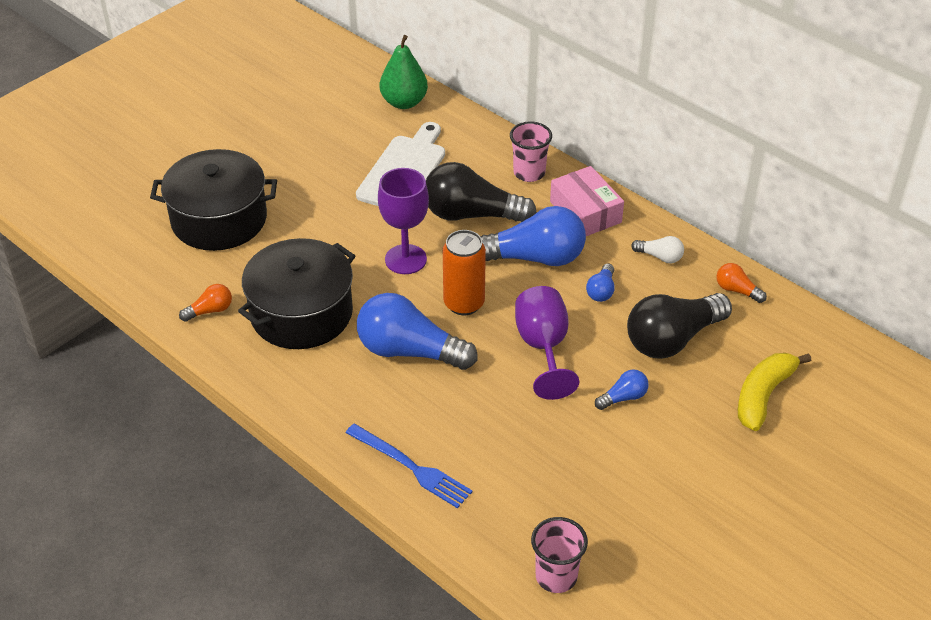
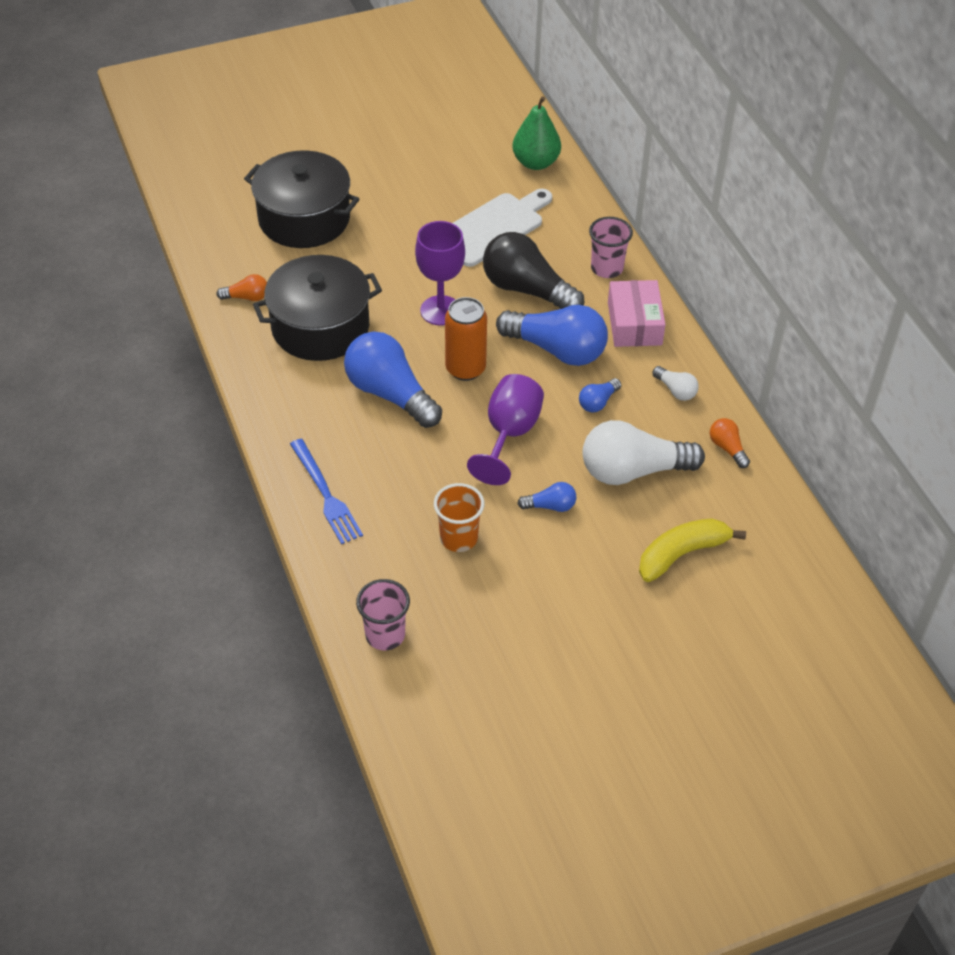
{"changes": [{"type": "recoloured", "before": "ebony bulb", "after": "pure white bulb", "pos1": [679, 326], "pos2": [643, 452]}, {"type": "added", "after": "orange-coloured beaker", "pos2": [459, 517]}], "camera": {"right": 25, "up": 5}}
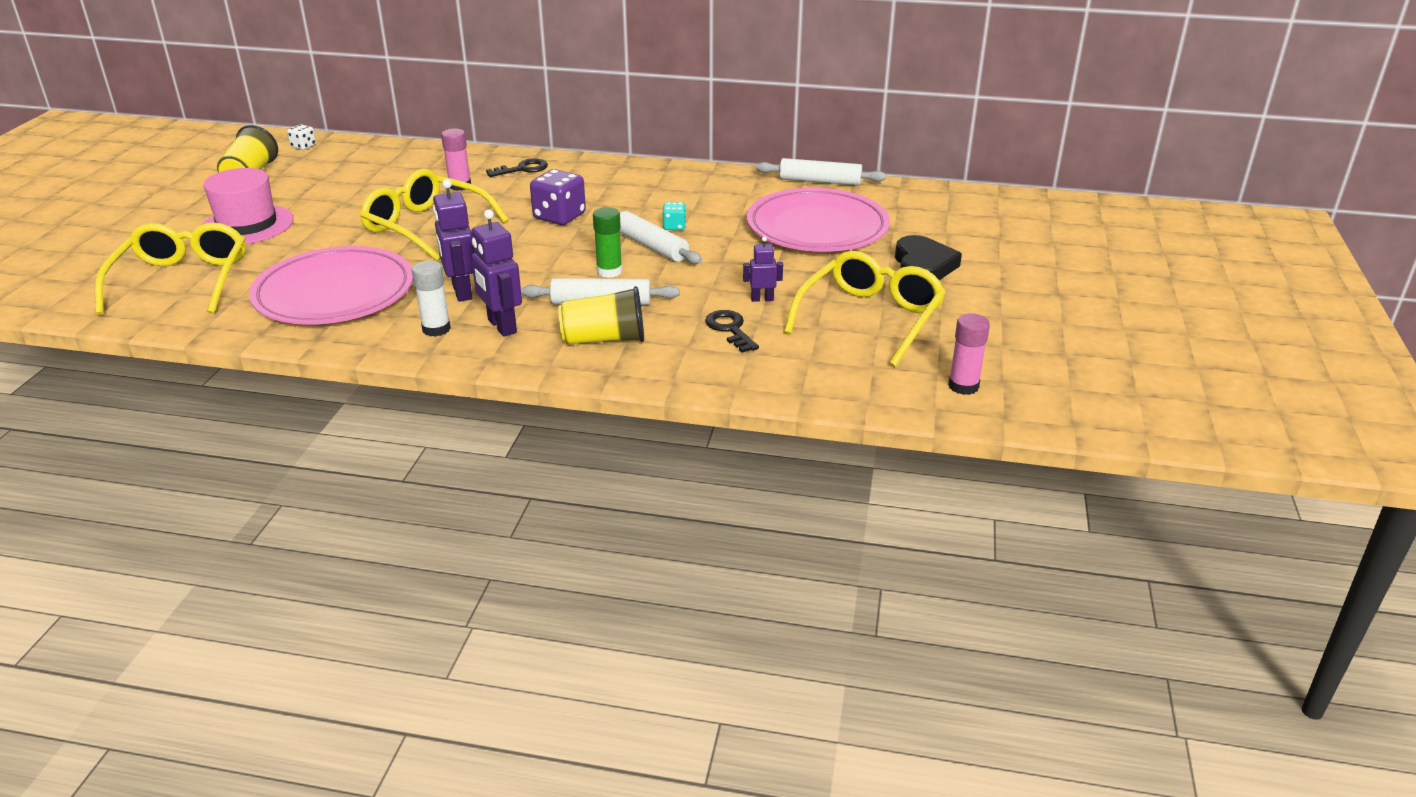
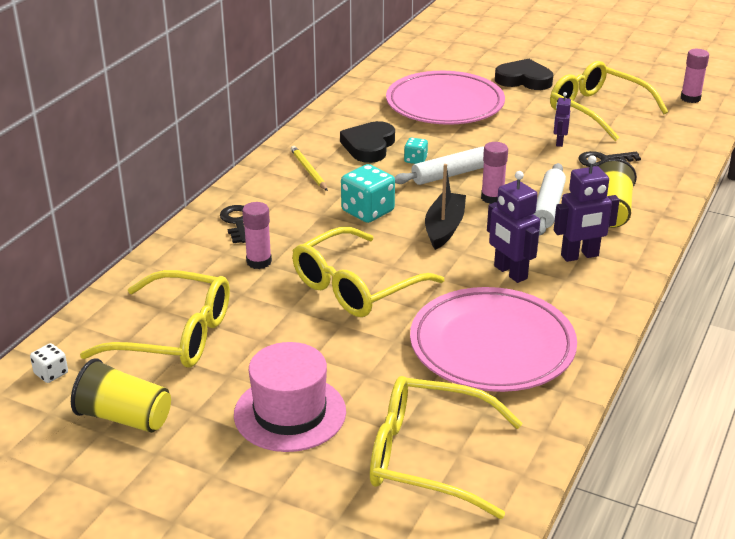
{"changes": [{"type": "removed", "before": "pure white glue", "pos1": [431, 298]}, {"type": "turned", "before": "royal purple robot", "pos1": [453, 240], "pos2": [513, 227], "turn": 60}, {"type": "recoloured", "before": "royal purple dice", "after": "turquoise dice", "pos1": [558, 197], "pos2": [368, 193]}, {"type": "recoloured", "before": "green glue", "after": "rose-pink glue", "pos1": [607, 242], "pos2": [494, 173]}, {"type": "removed", "before": "pure white pastry roller", "pos1": [821, 171]}, {"type": "added", "after": "bright yellow eyeglasses", "pos2": [155, 319]}, {"type": "added", "after": "bright yellow lead pencil", "pos2": [309, 168]}, {"type": "added", "after": "ebony love heart", "pos2": [367, 142]}, {"type": "added", "after": "ebony boat", "pos2": [445, 207]}], "camera": {"right": -75, "up": 0}}
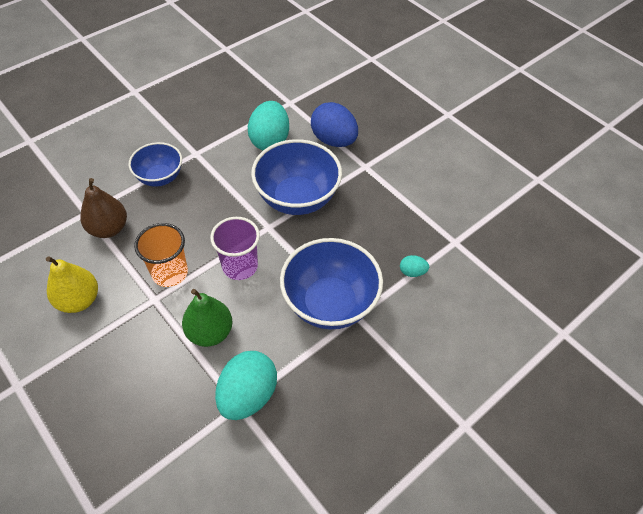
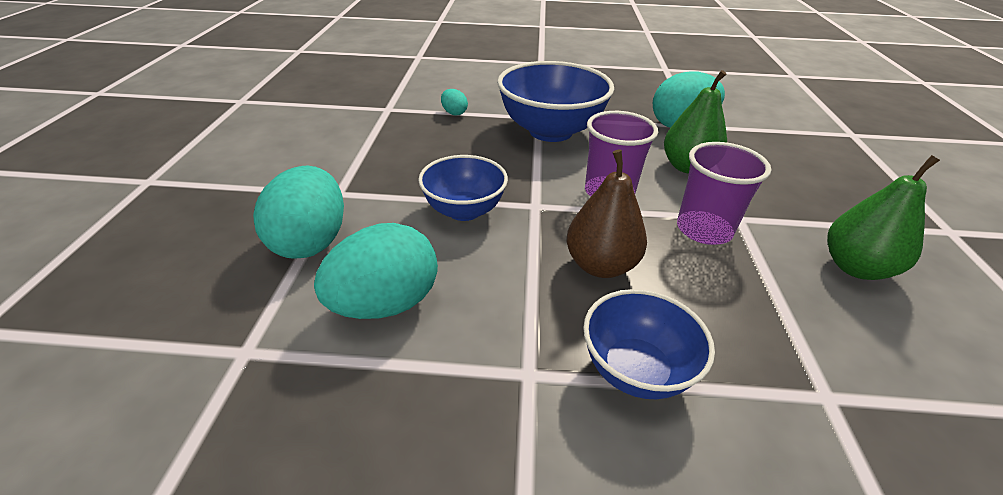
{"changes": [{"type": "recoloured", "before": "bright yellow toy pear", "after": "green toy pear", "pos1": [72, 284], "pos2": [883, 217]}, {"type": "moved", "before": "dark brown toy pear", "pos1": [103, 208], "pos2": [606, 213]}, {"type": "recoloured", "before": "orange-coloured beaker", "after": "royal purple beaker", "pos1": [161, 255], "pos2": [724, 193]}, {"type": "resized", "before": "blue bowl", "pos1": [296, 177], "pos2": [463, 188], "scale": 0.61}, {"type": "recoloured", "before": "blue egg", "after": "turquoise egg", "pos1": [334, 124], "pos2": [298, 212]}], "camera": {"right": -135, "up": -15}}
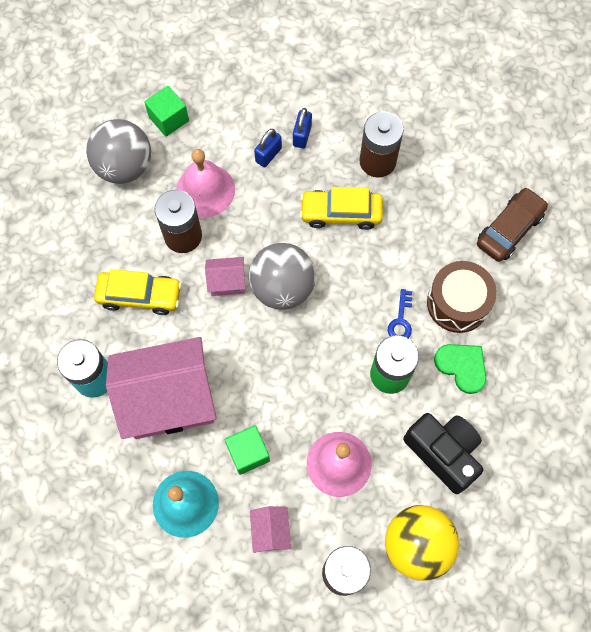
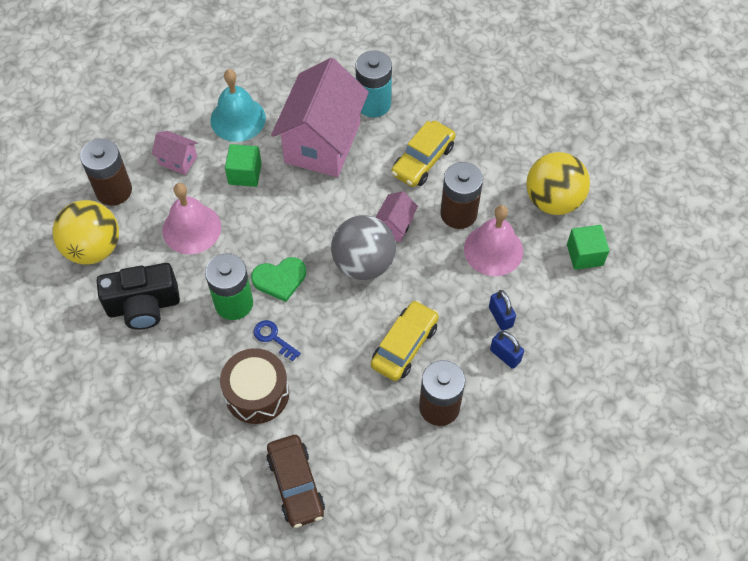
{"changes": [{"type": "recoloured", "before": "gray play ball", "after": "bright yellow play ball", "pos1": [118, 151], "pos2": [558, 183]}, {"type": "moved", "before": "green love heart", "pos1": [460, 369], "pos2": [278, 279]}], "camera": {"right": 120, "up": -10}}
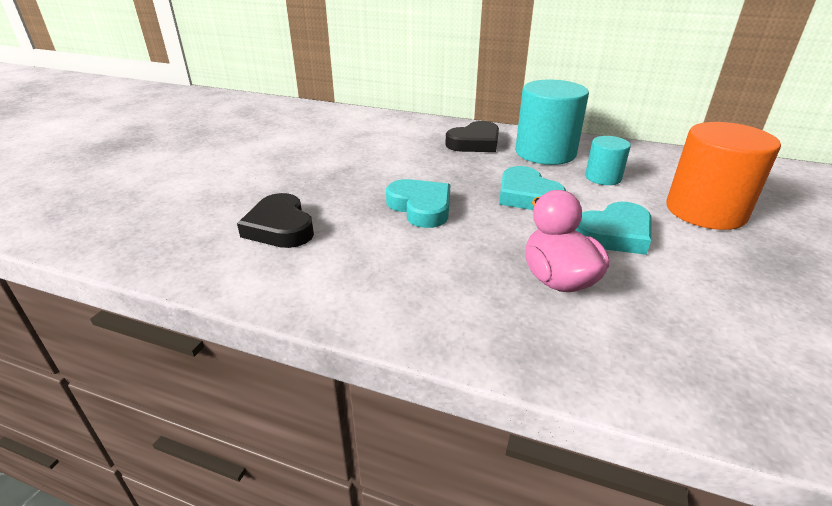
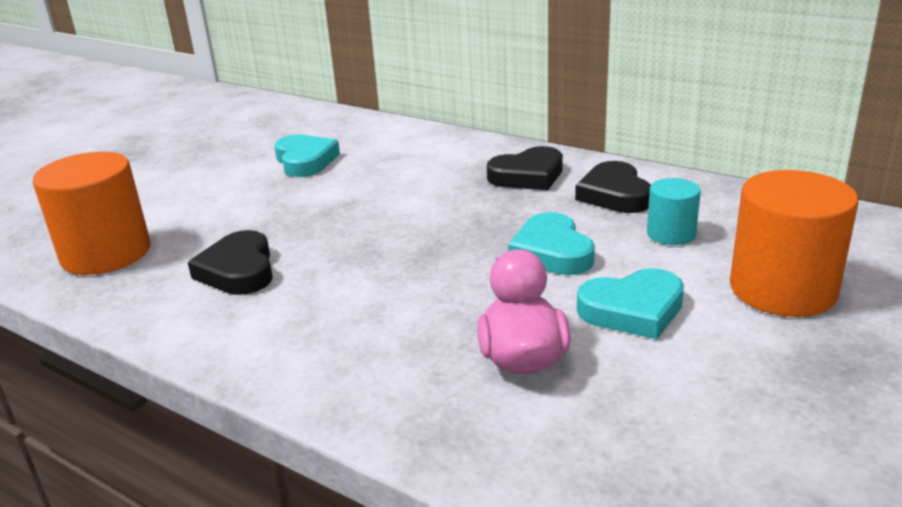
{"changes": [{"type": "moved", "before": "turquoise love heart", "pos1": [418, 203], "pos2": [307, 155]}, {"type": "replaced", "before": "turquoise solid cylinder", "after": "ebony love heart", "pos1": [552, 122], "pos2": [613, 187]}, {"type": "added", "after": "orange-coloured solid cylinder", "pos2": [91, 213]}], "camera": {"right": 15, "up": -5}}
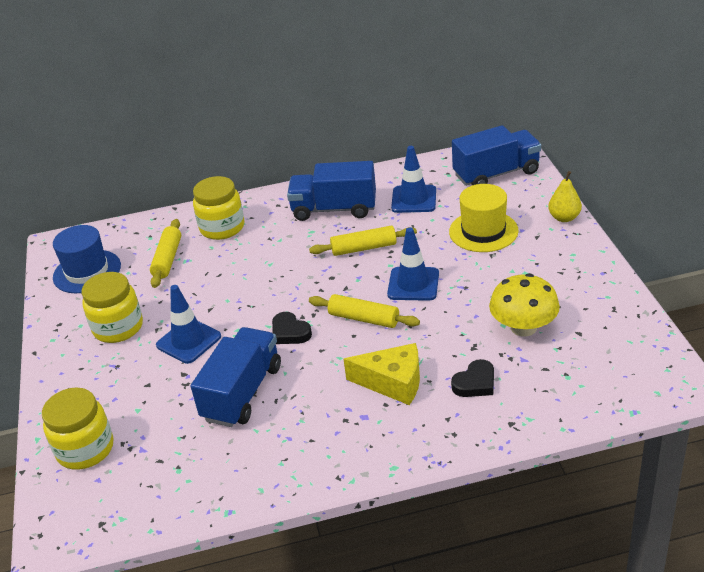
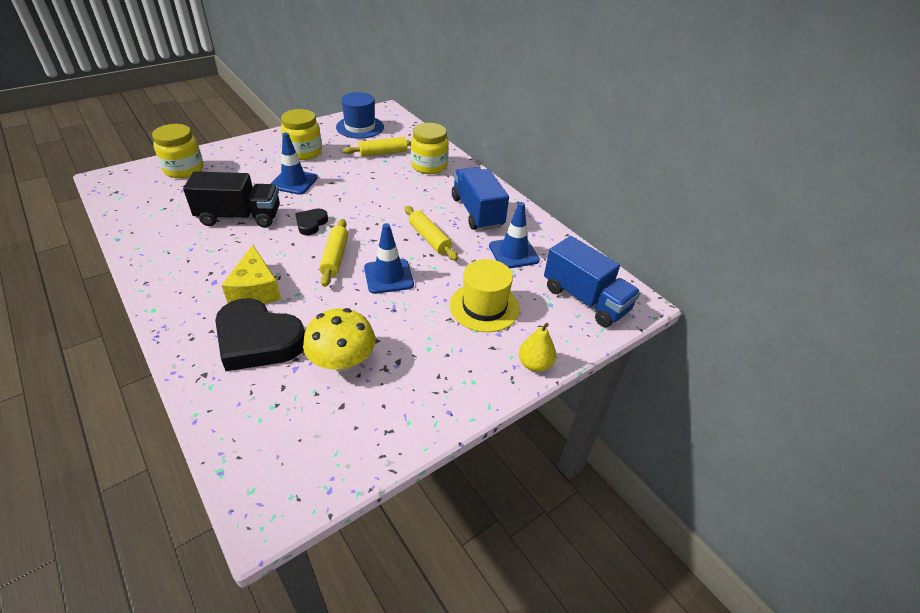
{"changes": [{"type": "recoloured", "before": "blue lorry", "after": "ebony lorry", "pos1": [236, 377], "pos2": [231, 199]}, {"type": "resized", "before": "ebony love heart", "pos1": [472, 378], "pos2": [260, 334], "scale": 2.03}], "camera": {"right": 60, "up": 5}}
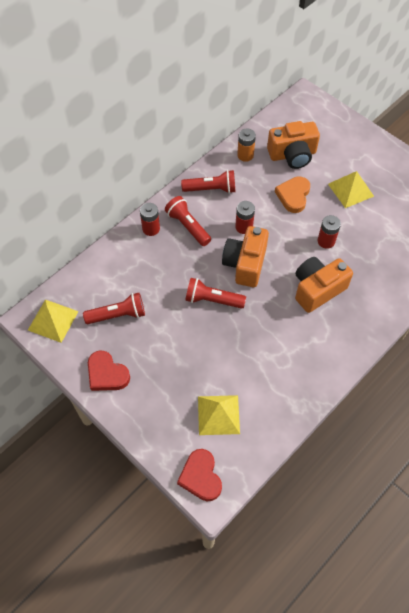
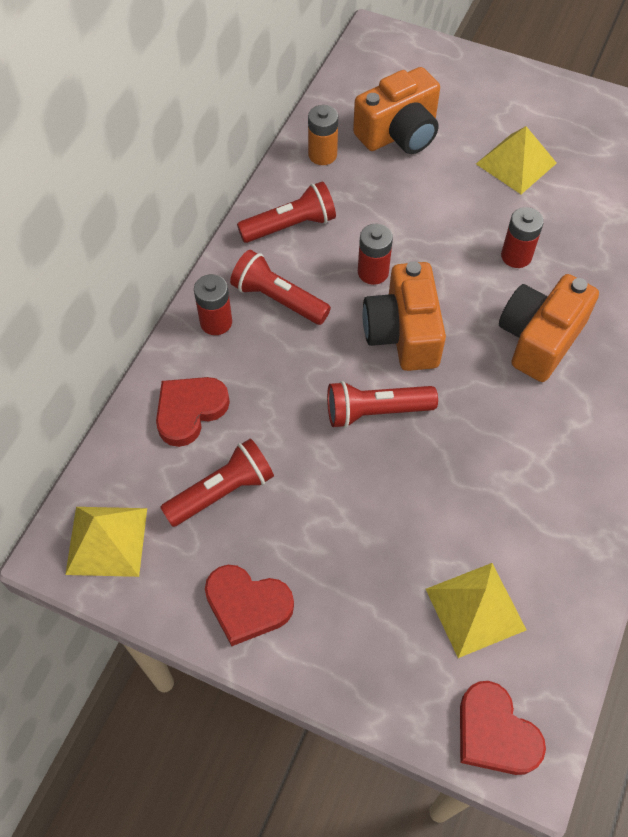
{"changes": [{"type": "removed", "before": "orange-coloured love heart", "pos1": [292, 194]}, {"type": "added", "after": "crimson love heart", "pos2": [193, 412]}], "camera": {"right": -20, "up": 0}}
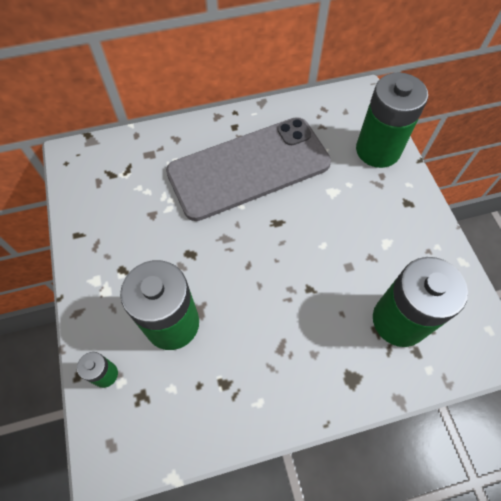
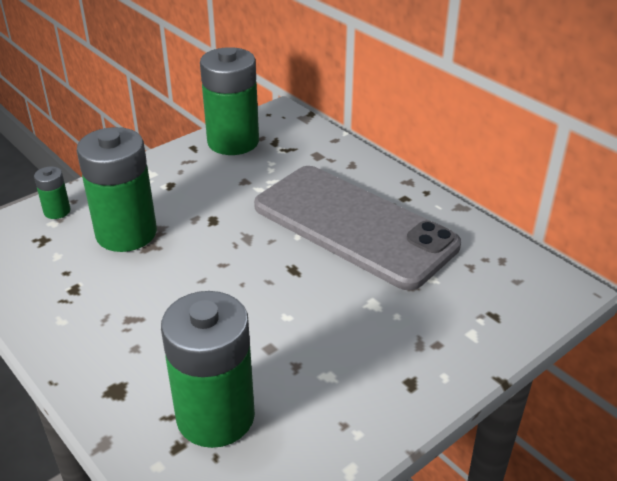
{"changes": [{"type": "moved", "before": "green AA battery", "pos1": [392, 120], "pos2": [229, 101]}], "camera": {"right": 65, "up": -25}}
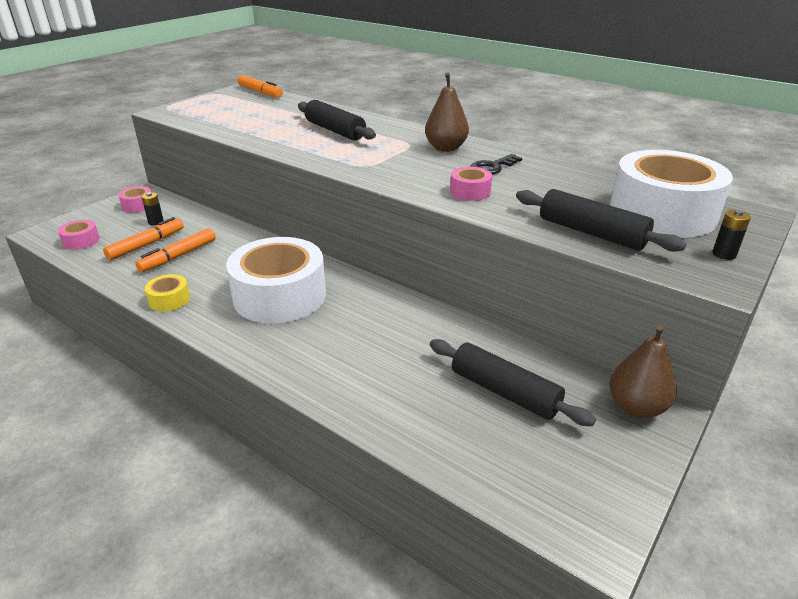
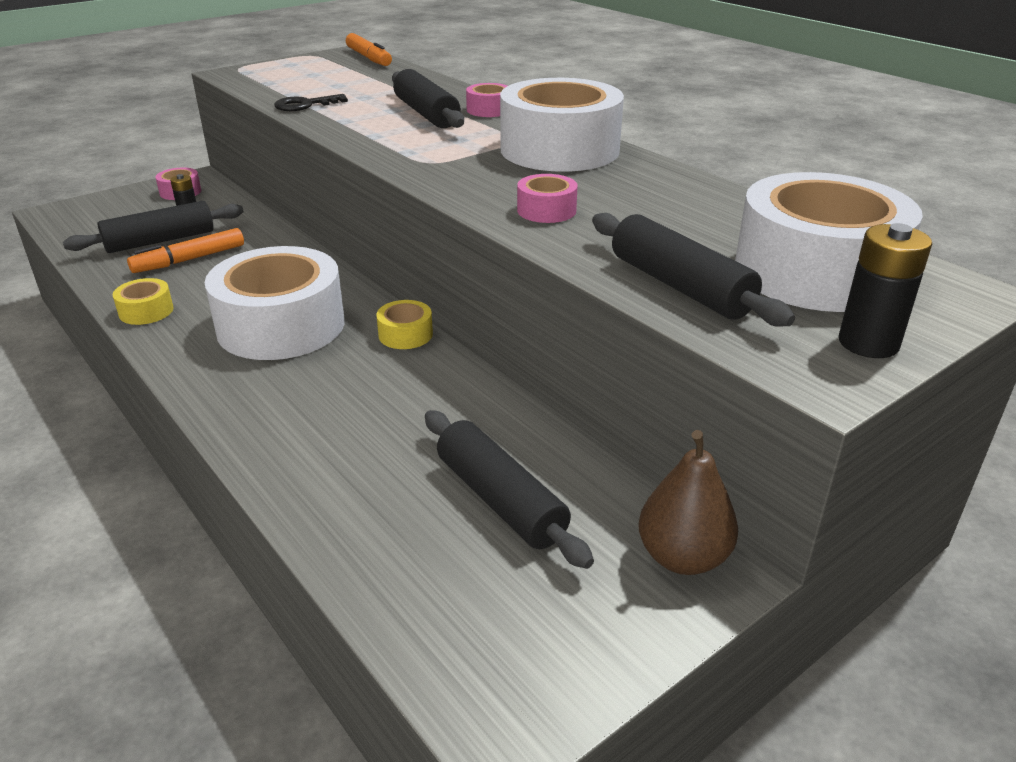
{"changes": [{"type": "moved", "before": "rose-pink roll of tape", "pos1": [79, 235], "pos2": [486, 100]}, {"type": "replaced", "before": "orange-coloured marker", "after": "ebony pastry roller", "pos1": [143, 238], "pos2": [153, 227]}, {"type": "replaced", "before": "dark brown toy pear", "after": "pure white roll of tape", "pos1": [447, 112], "pos2": [562, 125]}, {"type": "moved", "before": "ebony key", "pos1": [496, 164], "pos2": [311, 102]}, {"type": "resized", "before": "ebony AA battery", "pos1": [731, 235], "pos2": [885, 290], "scale": 1.63}, {"type": "added", "after": "bright yellow roll of tape", "pos2": [404, 324]}], "camera": {"right": 15, "up": 0}}
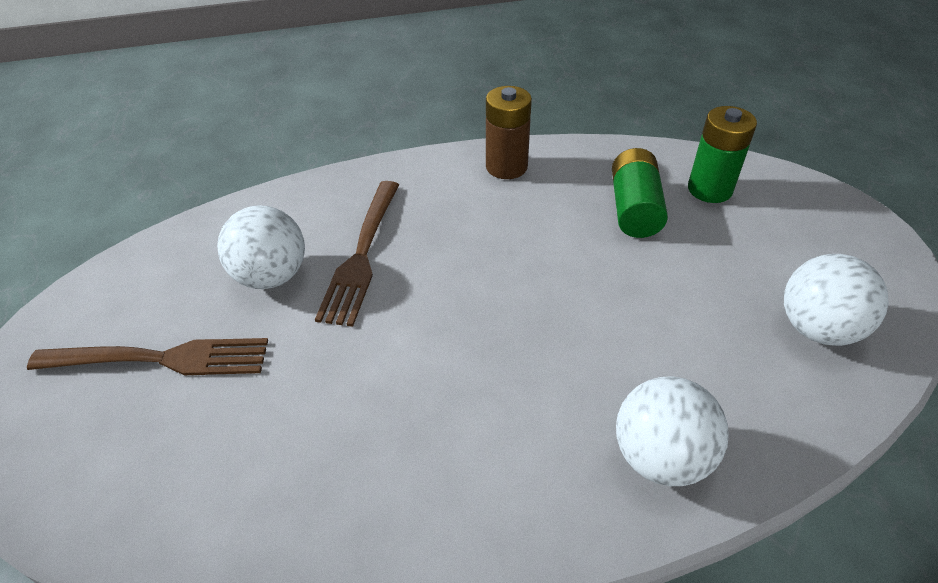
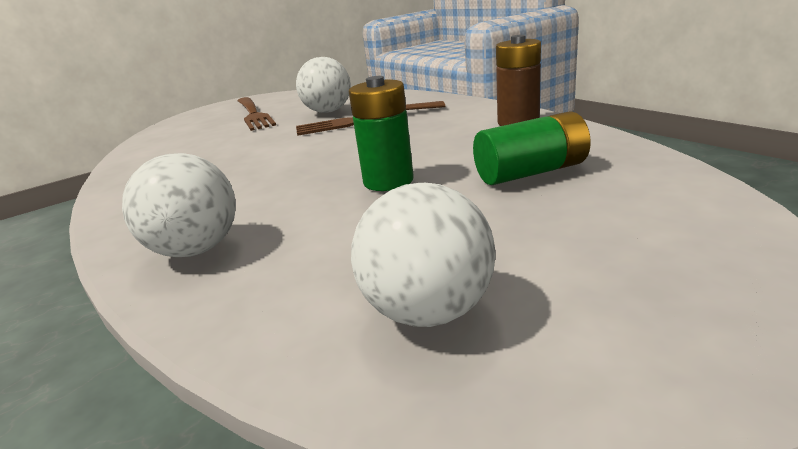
{"changes": [{"type": "moved", "before": "green AA battery", "pos1": [722, 154], "pos2": [381, 133]}], "camera": {"right": 70, "up": -20}}
